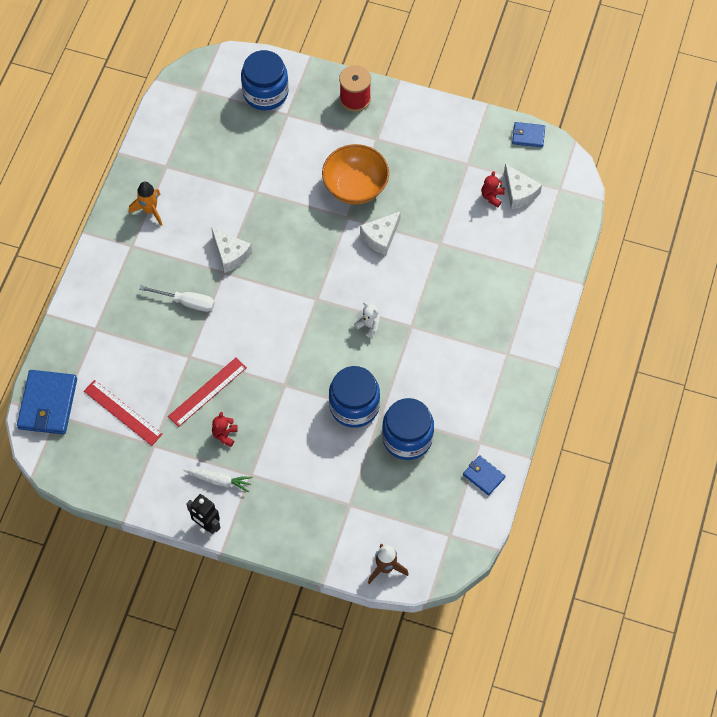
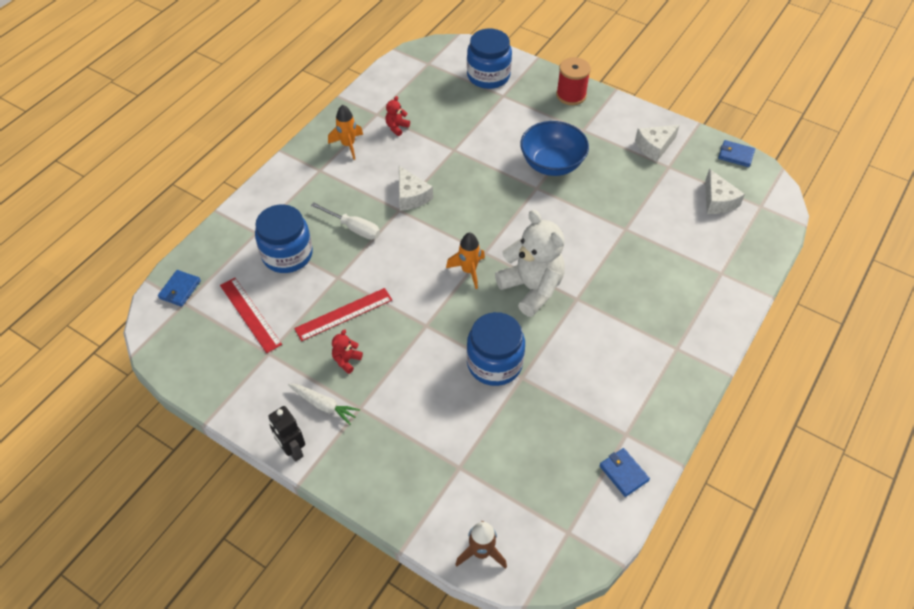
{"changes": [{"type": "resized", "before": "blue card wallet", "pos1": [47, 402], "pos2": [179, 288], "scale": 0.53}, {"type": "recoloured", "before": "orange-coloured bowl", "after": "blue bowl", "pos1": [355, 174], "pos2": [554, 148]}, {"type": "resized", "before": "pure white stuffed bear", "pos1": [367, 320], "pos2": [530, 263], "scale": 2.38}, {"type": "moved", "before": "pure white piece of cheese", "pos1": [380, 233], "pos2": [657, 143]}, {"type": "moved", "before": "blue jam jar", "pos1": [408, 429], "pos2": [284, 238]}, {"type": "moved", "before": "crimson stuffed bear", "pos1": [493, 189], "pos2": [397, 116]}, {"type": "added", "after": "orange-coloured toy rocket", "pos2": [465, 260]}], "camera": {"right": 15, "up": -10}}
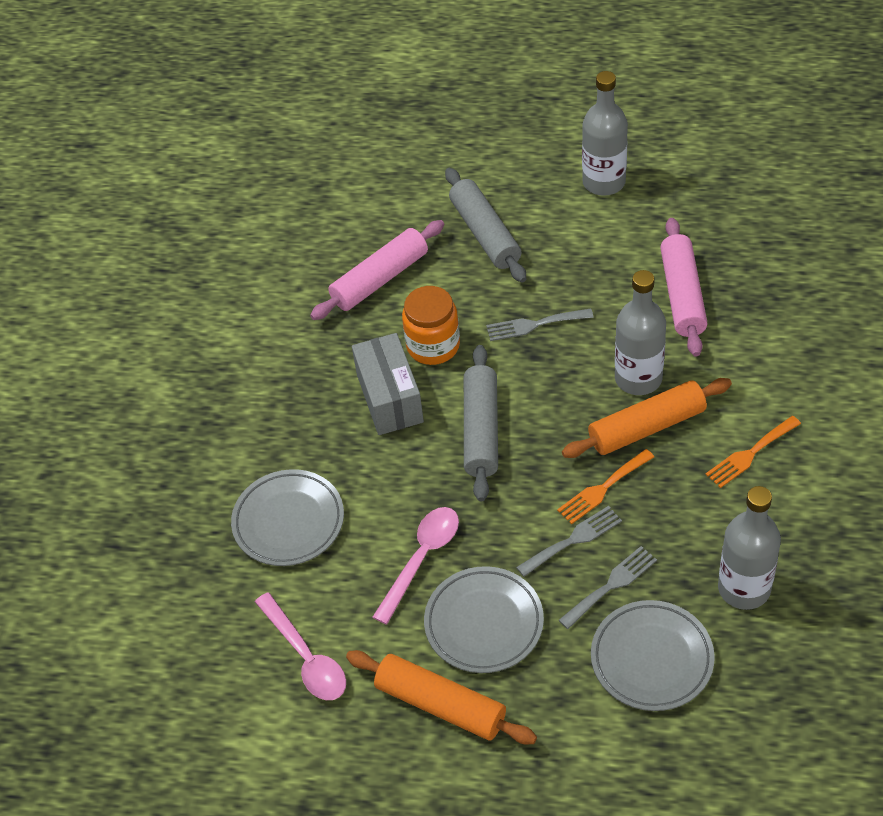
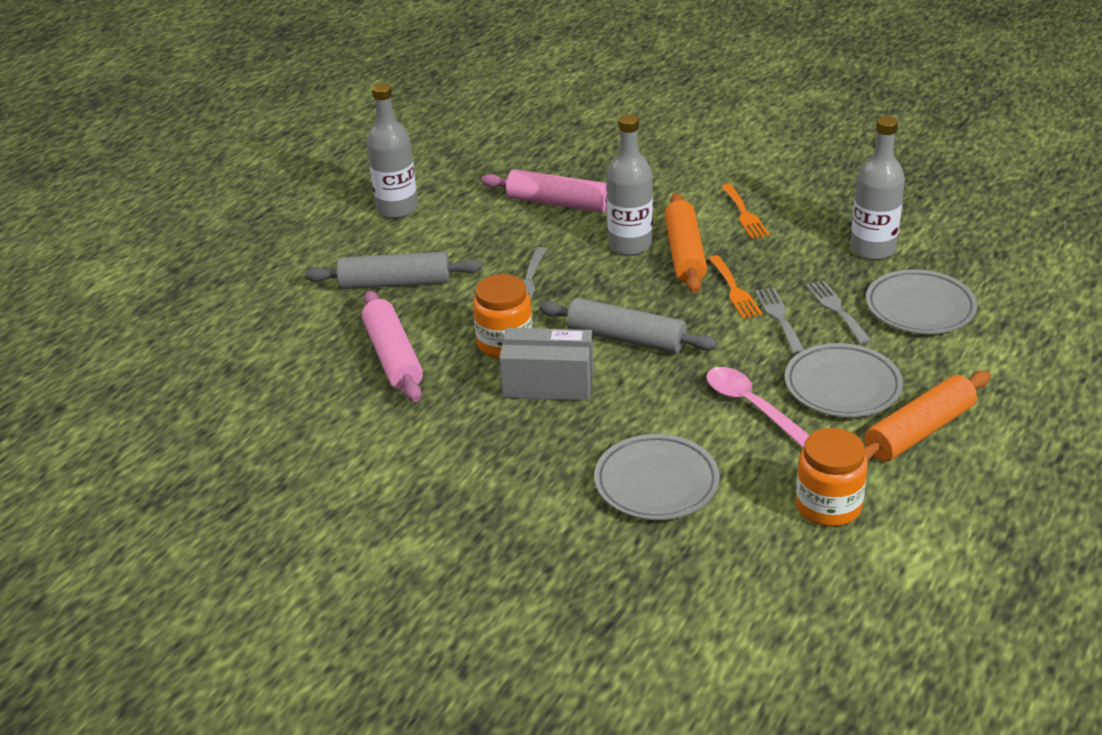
{"changes": [{"type": "replaced", "before": "rose-pink spoon", "after": "orange-coloured jam jar", "pos1": [300, 646], "pos2": [831, 477]}], "camera": {"right": -70, "up": -15}}
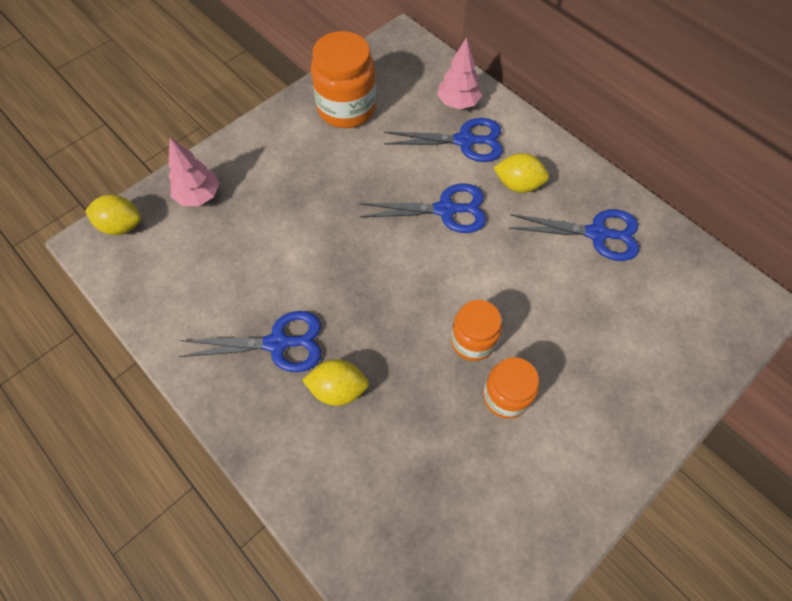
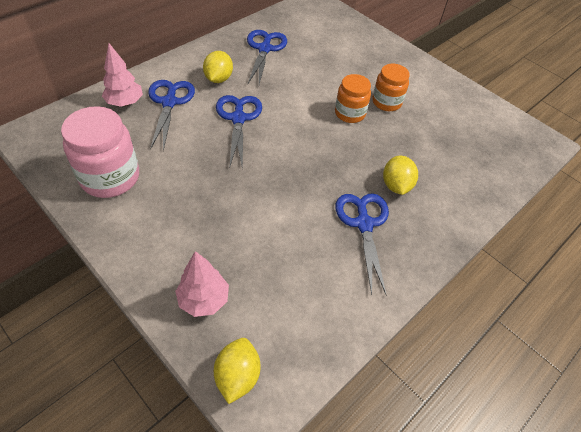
{"changes": [{"type": "recoloured", "before": "orange-coloured jam jar", "after": "rose-pink jam jar", "pos1": [343, 79], "pos2": [100, 152]}], "camera": {"right": -95, "up": -10}}
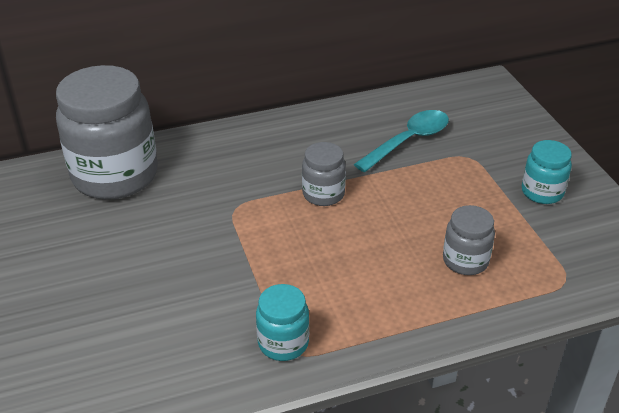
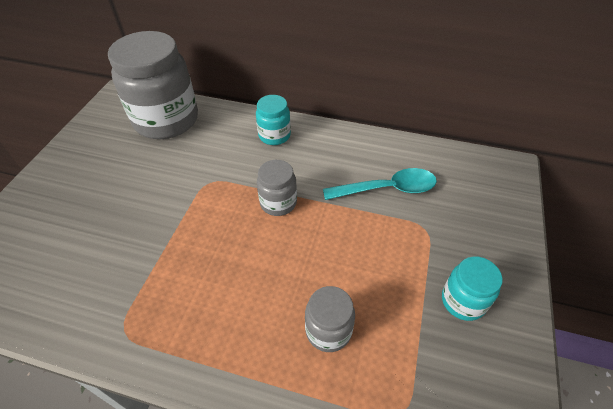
{"changes": [{"type": "moved", "before": "turquoise jam jar", "pos1": [282, 322], "pos2": [273, 120]}], "camera": {"right": 35, "up": 10}}
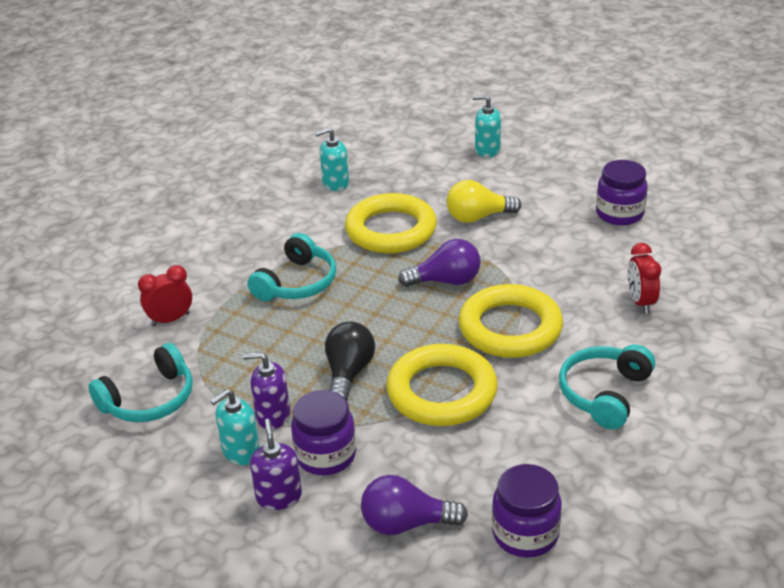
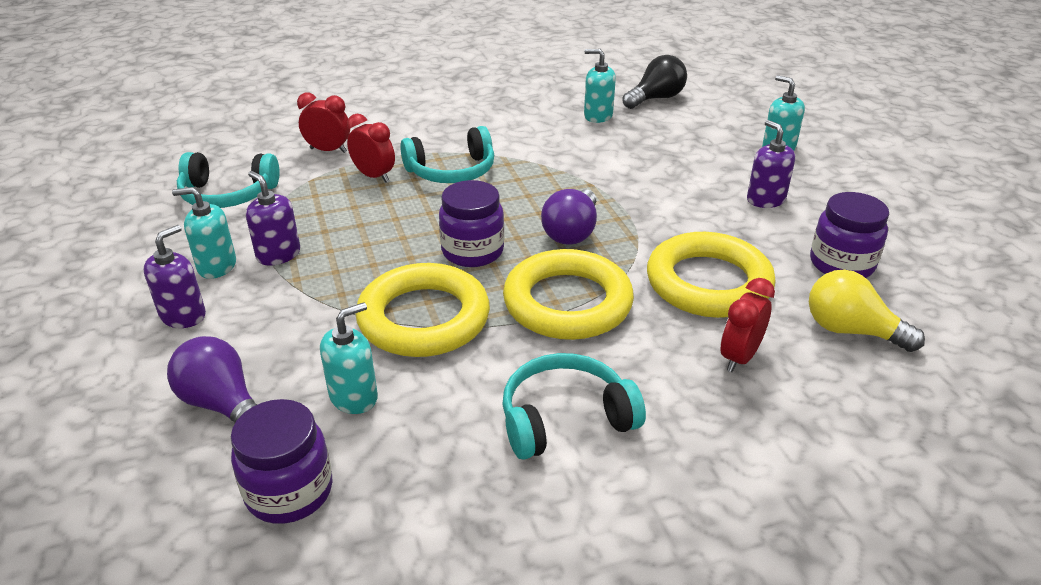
{"changes": [{"type": "moved", "before": "royal purple jam jar", "pos1": [323, 432], "pos2": [471, 223]}, {"type": "moved", "before": "ebony bulb", "pos1": [350, 361], "pos2": [654, 82]}, {"type": "moved", "before": "bright yellow hoop", "pos1": [391, 223], "pos2": [711, 275]}, {"type": "turned", "before": "royal purple bulb", "pos1": [439, 263], "pos2": [569, 217], "turn": 75}, {"type": "moved", "before": "bright yellow bulb", "pos1": [484, 201], "pos2": [867, 311]}, {"type": "added", "after": "turquoise pump bottle", "pos2": [349, 358]}, {"type": "added", "after": "crimson bedside clock", "pos2": [371, 148]}, {"type": "added", "after": "royal purple pump bottle", "pos2": [771, 164]}], "camera": {"right": 40, "up": 0}}
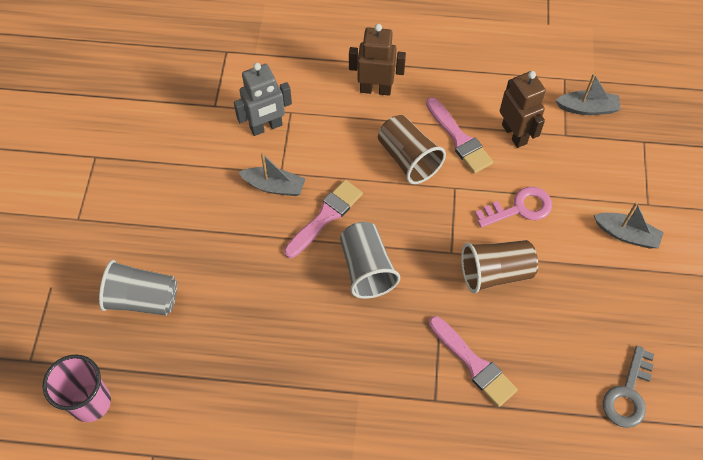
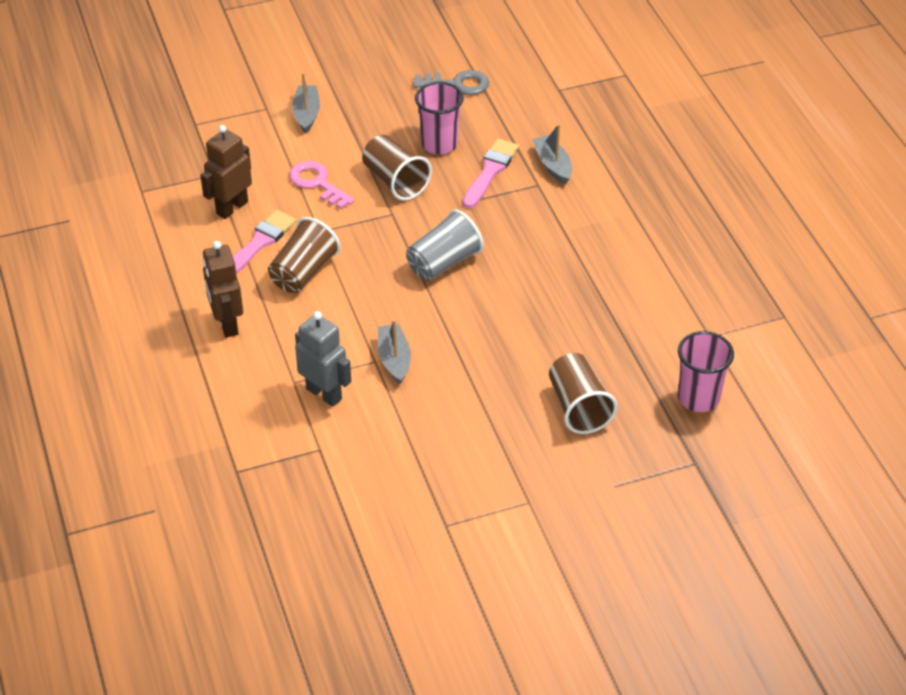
{"changes": [{"type": "recoloured", "before": "gray beaker", "after": "dark brown beaker", "pos1": [138, 288], "pos2": [583, 393]}, {"type": "removed", "before": "rose-pink brush", "pos1": [323, 219]}, {"type": "moved", "before": "gray boat", "pos1": [588, 94], "pos2": [552, 154]}, {"type": "added", "after": "rose-pink beaker", "pos2": [439, 118]}], "camera": {"right": -115, "up": -15}}
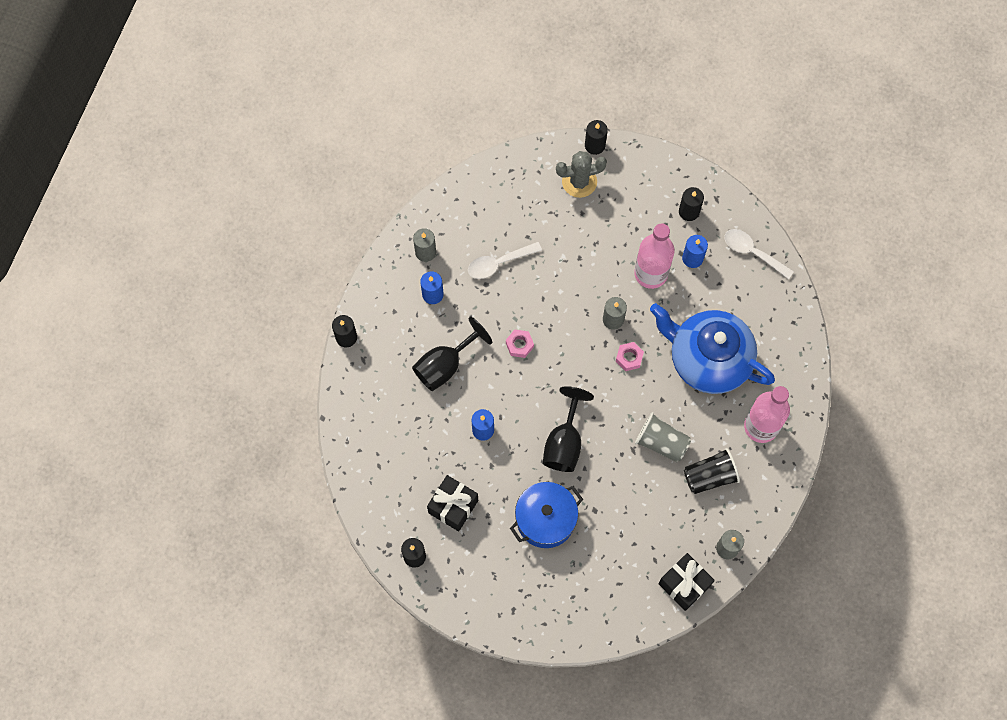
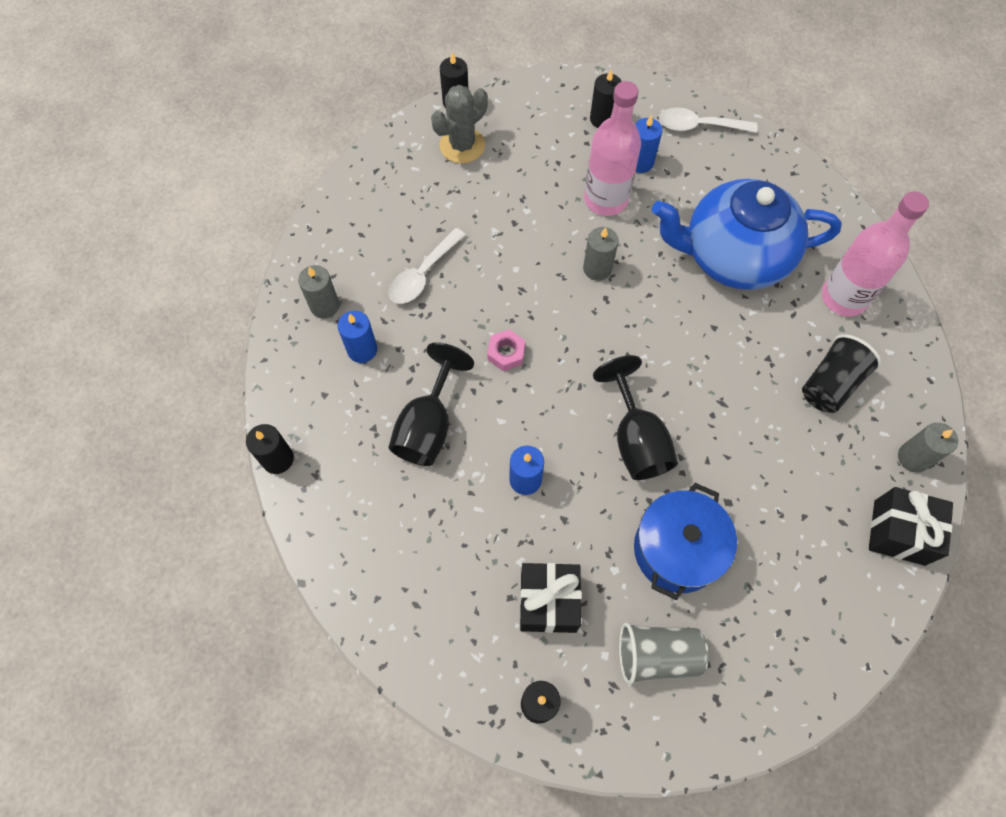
{"changes": [{"type": "removed", "before": "rose-pink nut", "pos1": [630, 356]}, {"type": "moved", "before": "gray beaker", "pos1": [663, 437], "pos2": [663, 654]}], "camera": {"right": -30, "up": -5}}
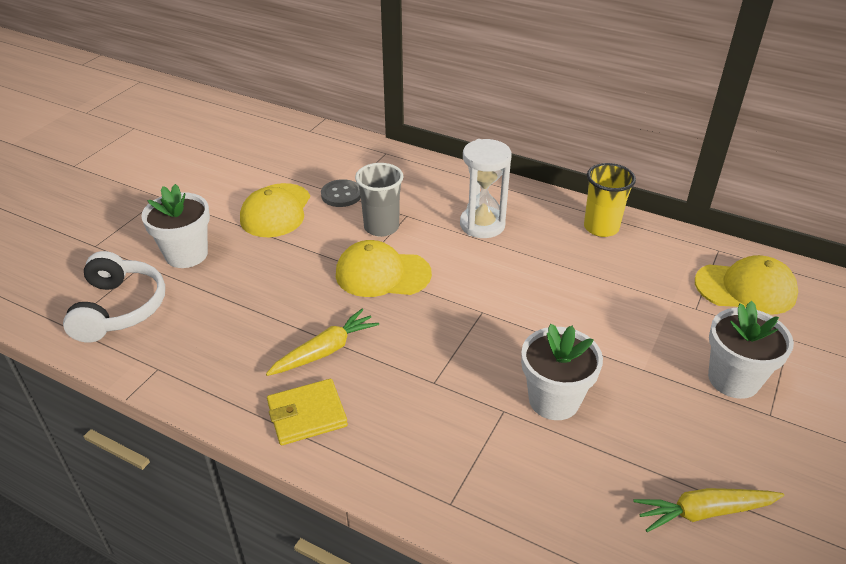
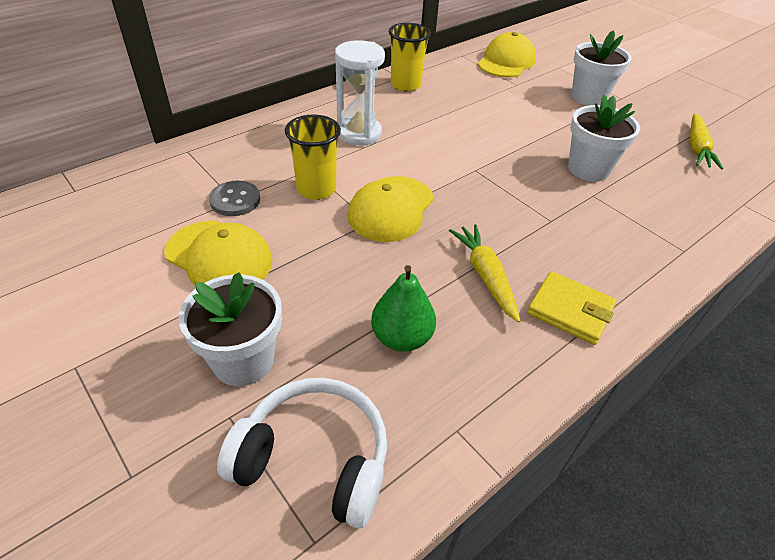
{"changes": [{"type": "turned", "before": "bright yellow card wallet", "pos1": [307, 412], "pos2": [571, 308], "turn": -60}, {"type": "recoloured", "before": "gray beaker", "after": "bright yellow beaker", "pos1": [379, 200], "pos2": [313, 157]}, {"type": "added", "after": "green toy pear", "pos2": [403, 308]}], "camera": {"right": -70, "up": 5}}
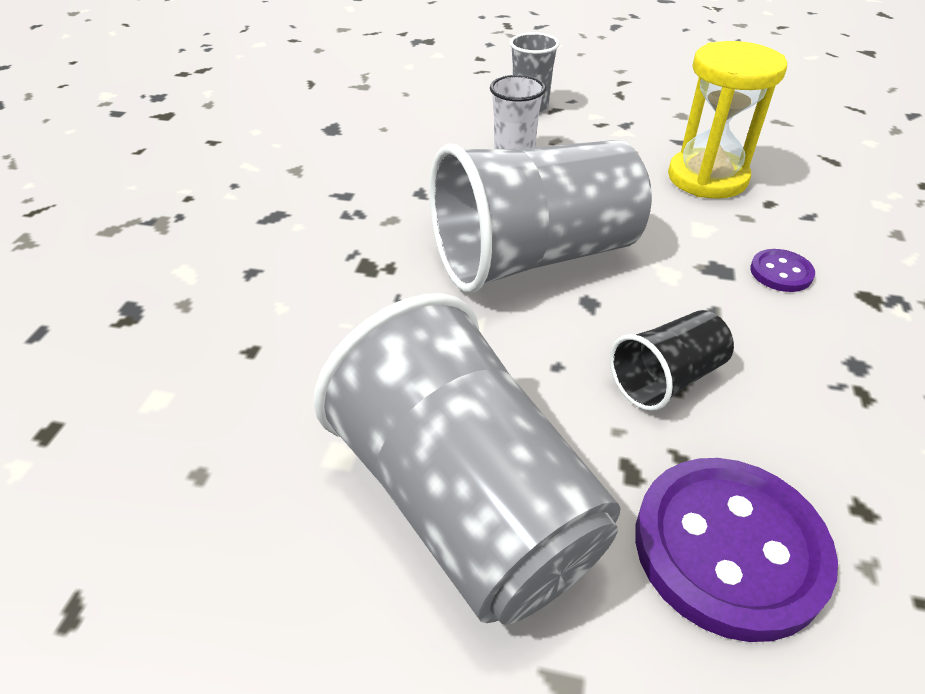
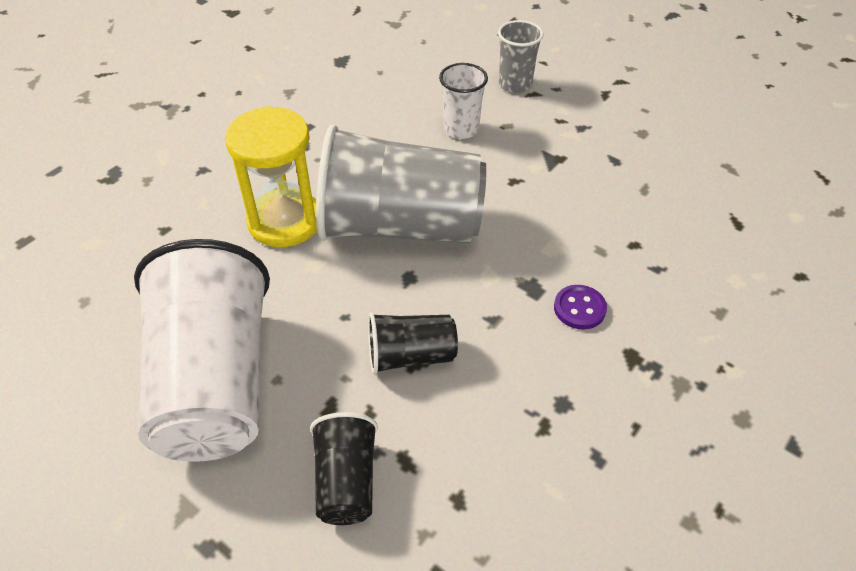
{"changes": [{"type": "recoloured", "before": "gray beaker", "after": "pure white beaker", "pos1": [467, 459], "pos2": [202, 350]}, {"type": "replaced", "before": "royal purple button", "after": "ebony beaker", "pos1": [736, 550], "pos2": [344, 468]}, {"type": "moved", "before": "bright yellow hourglass", "pos1": [727, 120], "pos2": [271, 176]}], "camera": {"right": 25, "up": 5}}
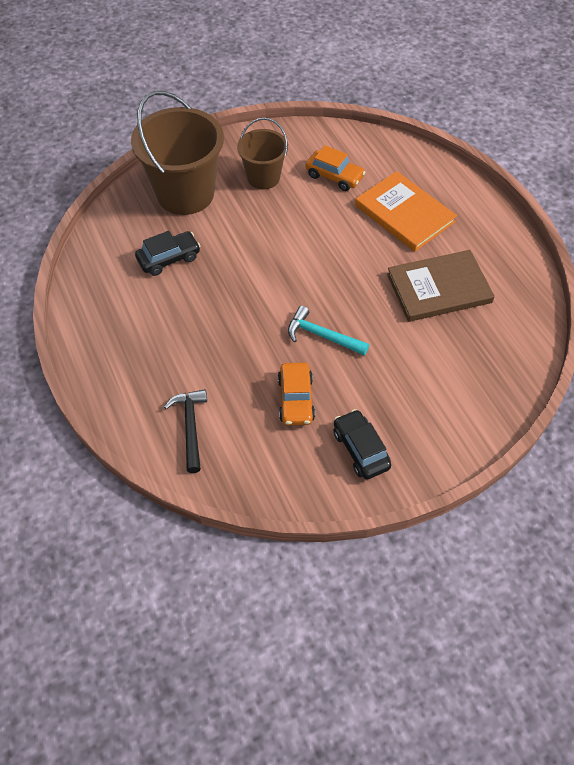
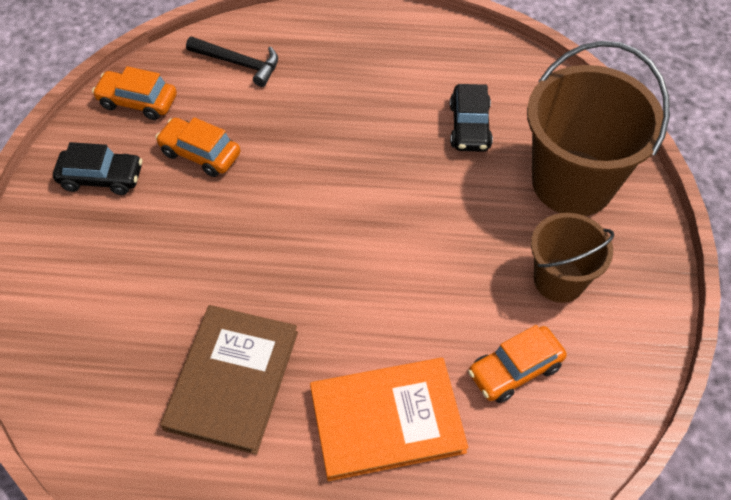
{"changes": [{"type": "removed", "before": "turquoise carpenter's hammer", "pos1": [328, 331]}, {"type": "added", "after": "orange-coloured automobile", "pos2": [134, 93]}], "camera": {"right": 120, "up": 0}}
